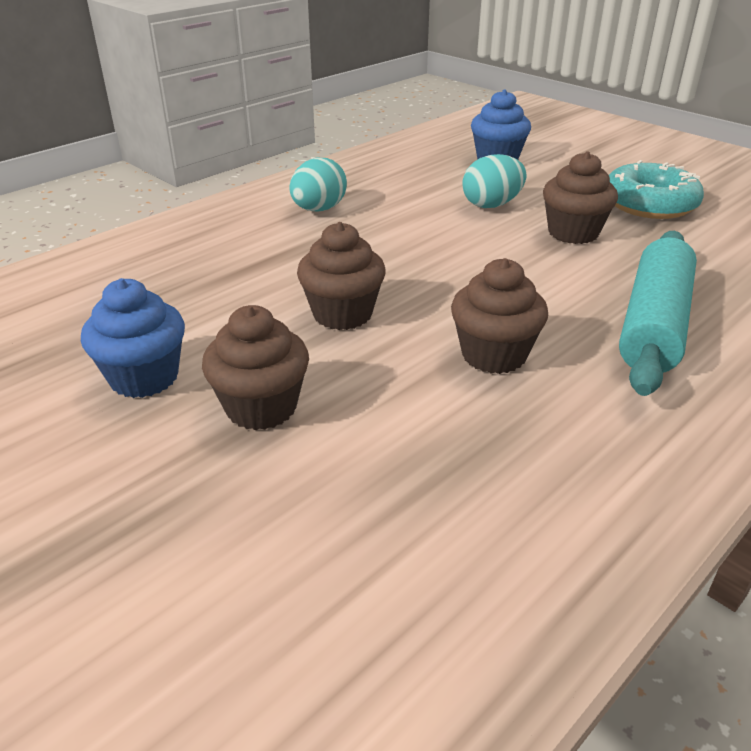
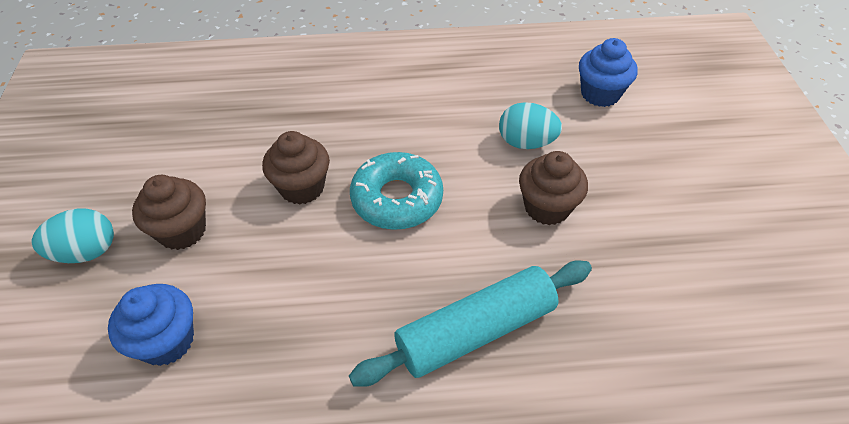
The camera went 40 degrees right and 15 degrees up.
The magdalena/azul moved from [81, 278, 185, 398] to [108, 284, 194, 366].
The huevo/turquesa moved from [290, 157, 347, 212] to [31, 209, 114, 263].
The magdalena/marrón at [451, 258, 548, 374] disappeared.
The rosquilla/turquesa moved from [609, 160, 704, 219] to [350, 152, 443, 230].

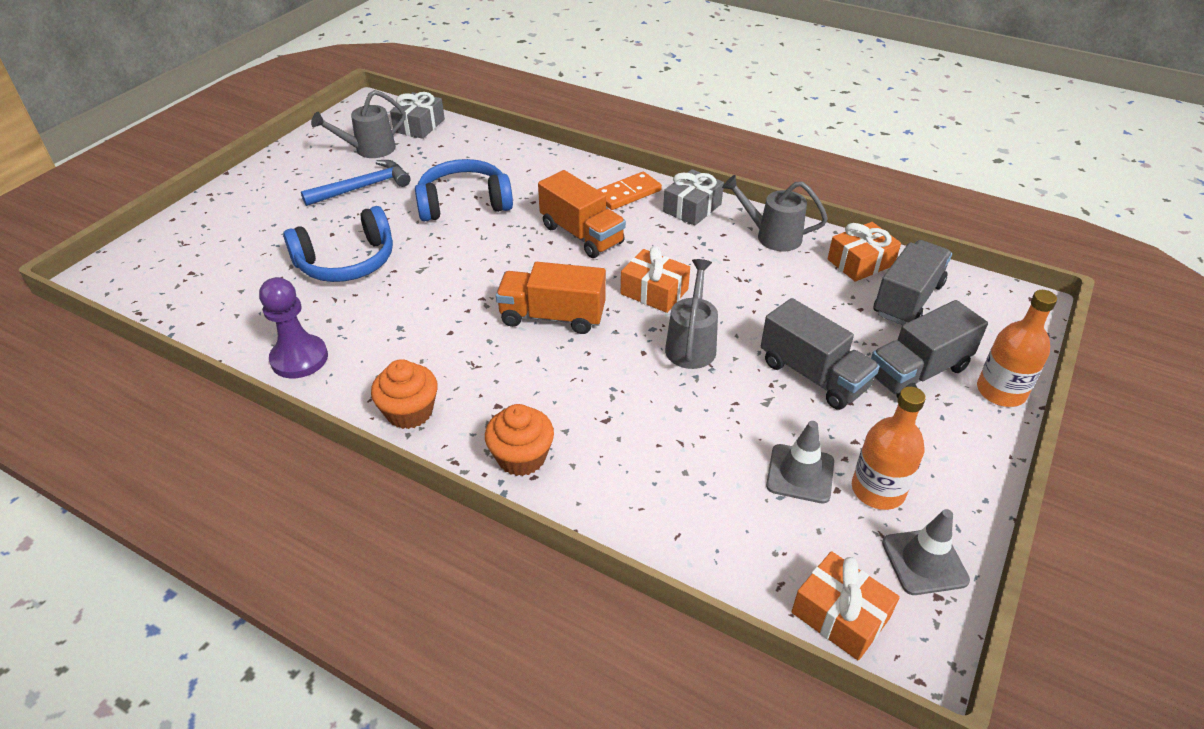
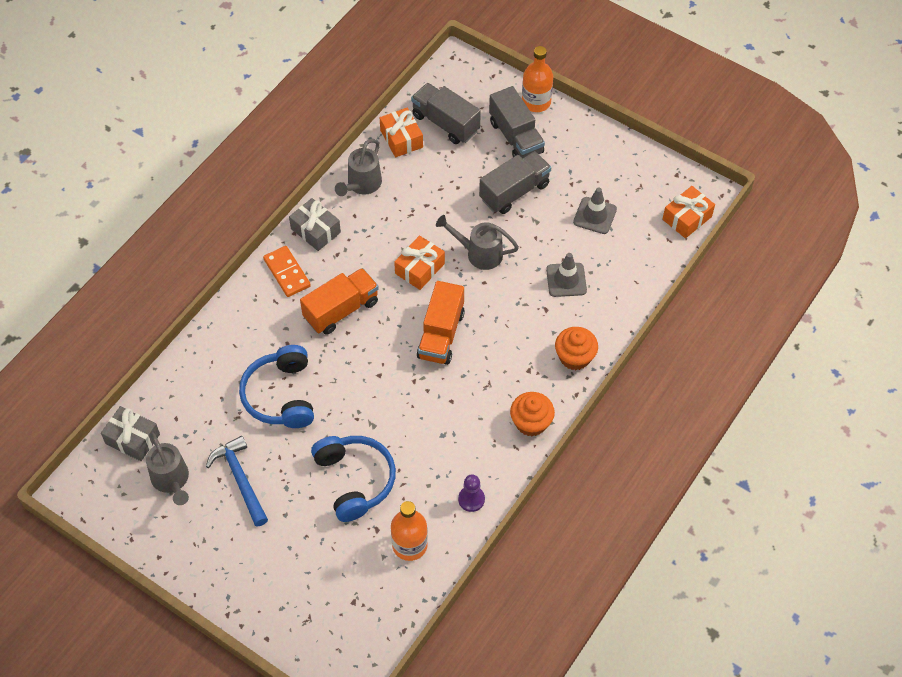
The camera went 85 degrees left and 15 degrees up.
The peón/morado at [259, 277, 328, 378] changed to 0.64 times the size.
The botella/naranja moved from [852, 386, 926, 510] to [391, 501, 428, 561].
The cono de tráfico/gris moved from [882, 509, 970, 595] to [546, 253, 587, 297].

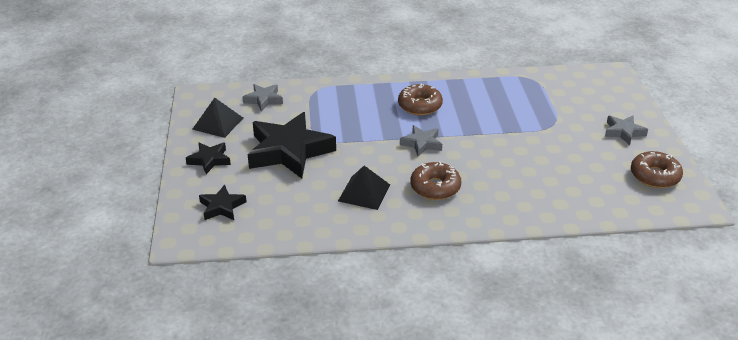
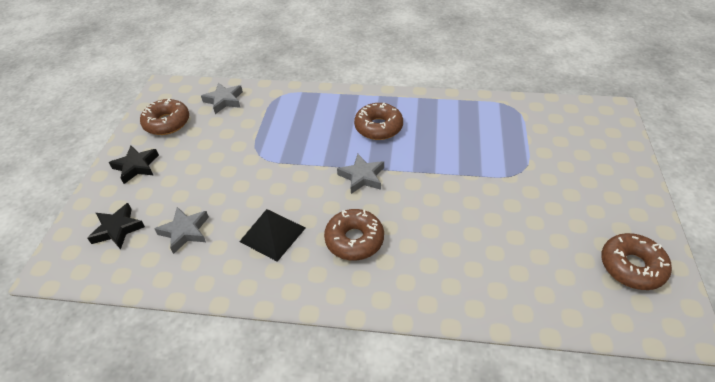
The camera went 15 degrees right and 10 degrees up.
The pirámide/negro at [192, 98, 243, 138] was replaced by the rosquilla/marrón at [140, 99, 189, 135].
The estrella/negro at [248, 112, 336, 178] disappeared.
The estrella/gris moved from [605, 115, 648, 145] to [155, 207, 209, 254].

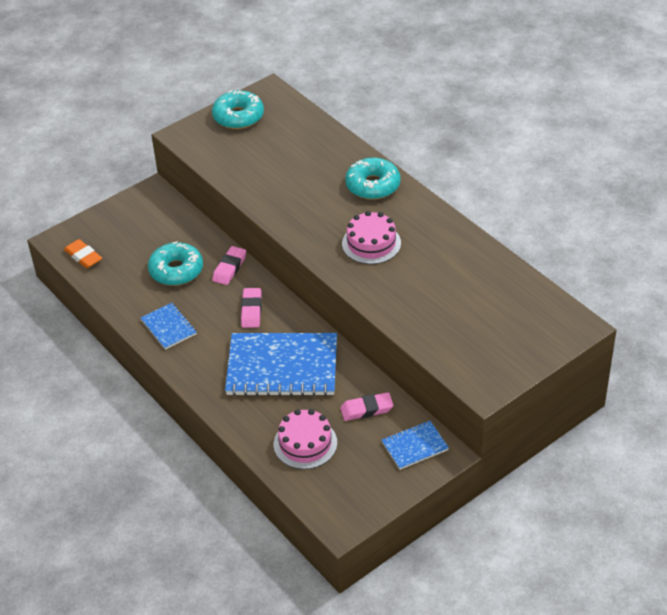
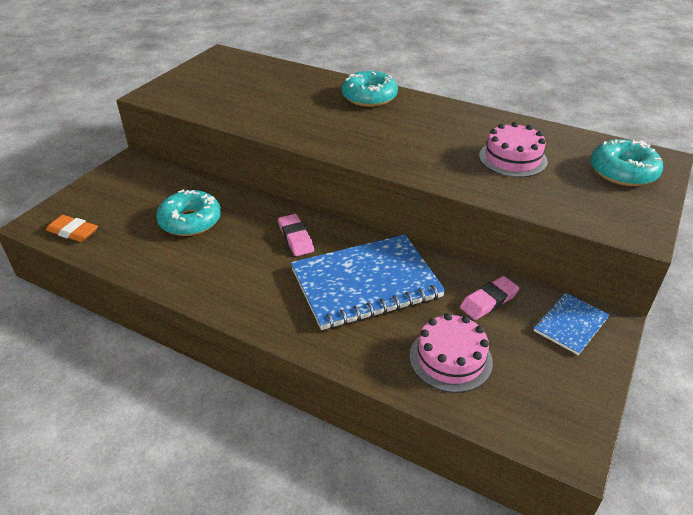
The camera went 25 degrees left and 5 degrees down.
The cuaderno/azul at [141, 303, 197, 350] disappeared.
The rosquilla/turquesa moved from [212, 90, 264, 129] to [590, 139, 663, 186].
The goma de borrar/rosa at [212, 246, 246, 285] disappeared.
The tarta/rosa moved from [342, 211, 401, 264] to [479, 122, 548, 177].

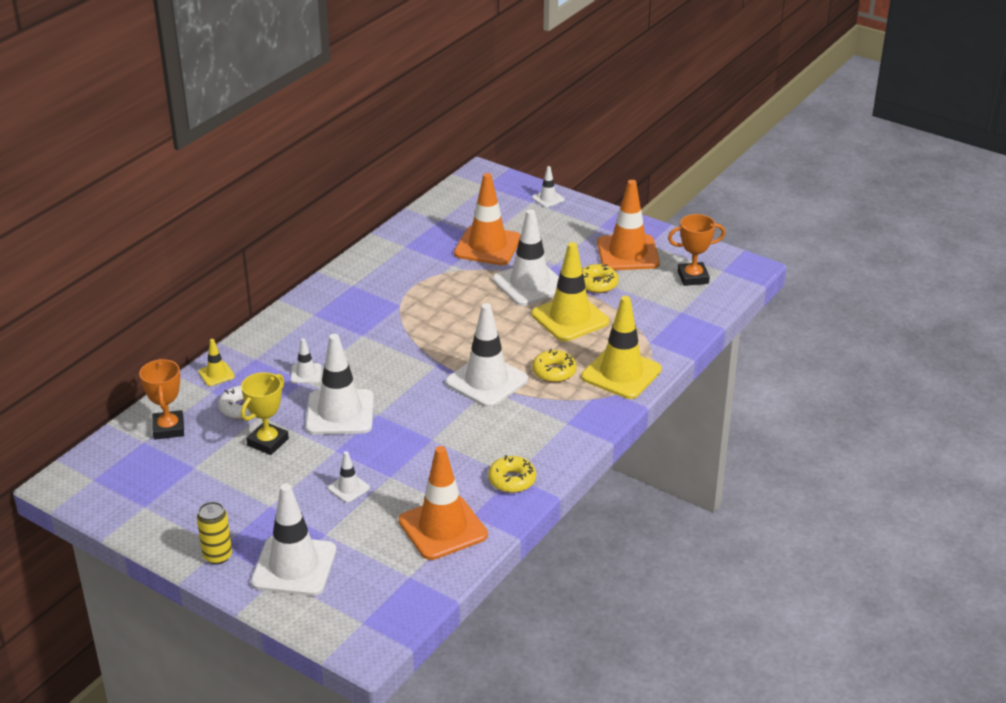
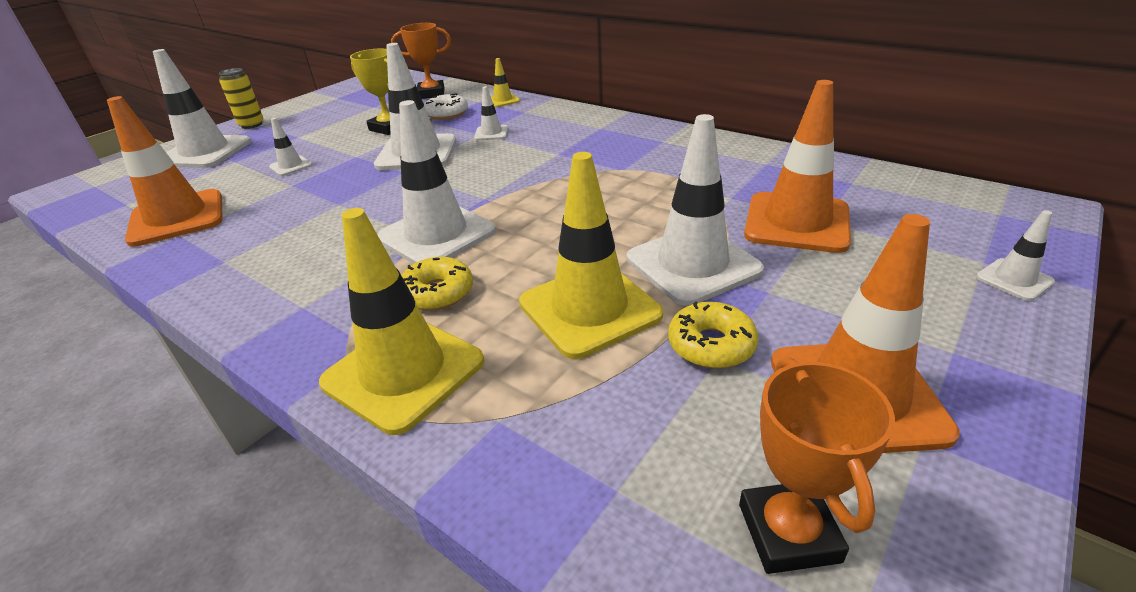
The camera went 95 degrees right and 0 degrees up.
The rosquilla/amarillo at [488, 455, 536, 493] disappeared.

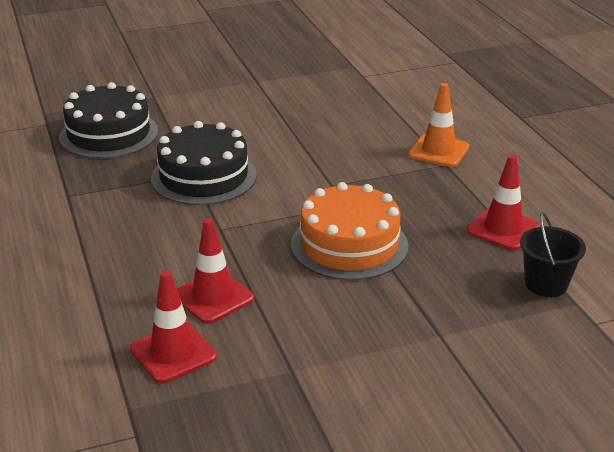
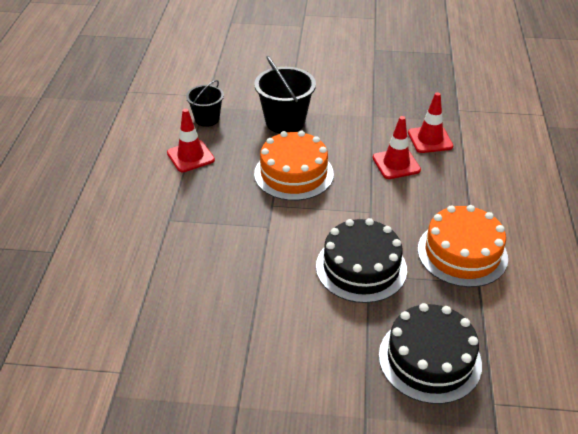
The camera went 155 degrees left and 10 degrees up.
The cono de tráfico/naranja at [408, 83, 469, 167] disappeared.
The balde/negro at [254, 56, 316, 133] appeared.
The tarta/naranja at [417, 205, 508, 287] appeared.

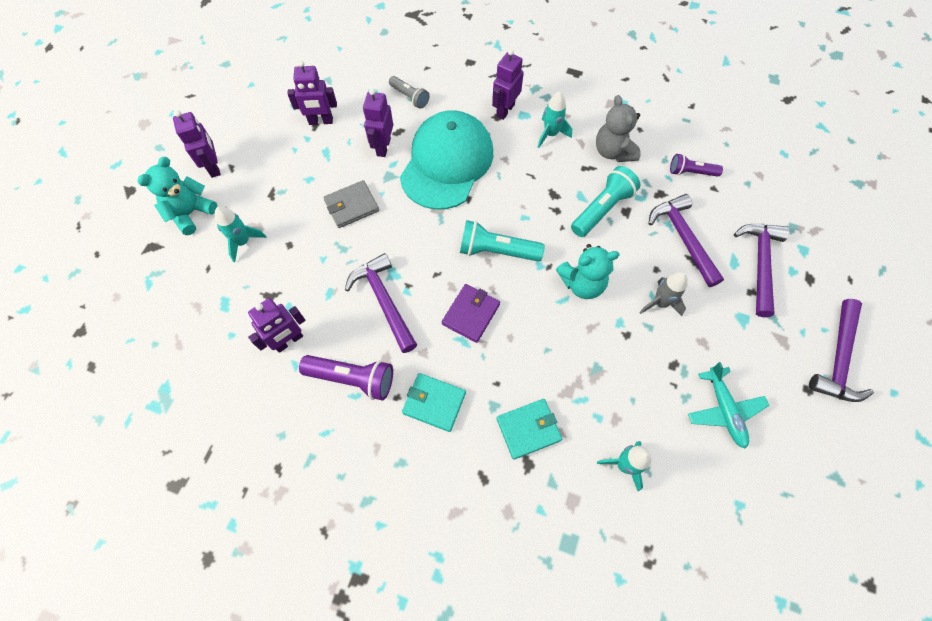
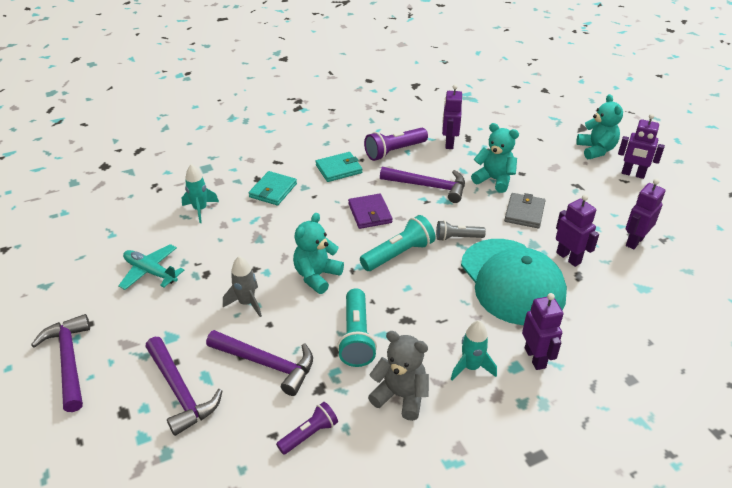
The camera went 135 degrees right and 25 degrees down.
The cohete/turquesa at [215, 206, 267, 262] disappeared.
The lámpara de mano/gris moved from [389, 76, 430, 109] to [436, 220, 486, 241].
The osito/turquesa at [471, 123, 519, 193] appeared.

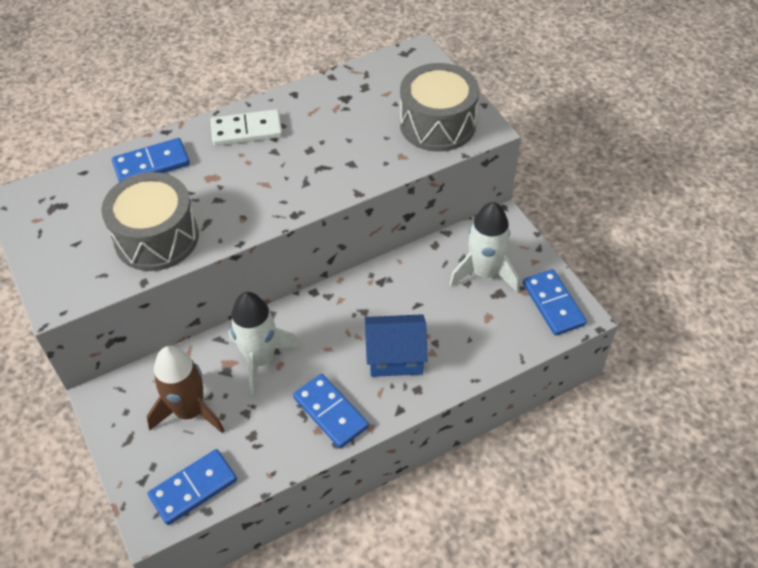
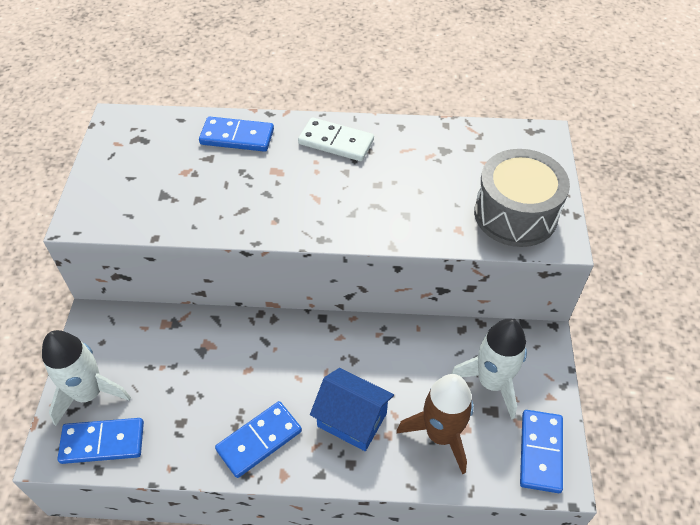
The camera went 30 degrees right and 0 degrees up.
The tambor/gris at [101, 172, 199, 271] disappeared.
The cohete/marrón moved from [147, 346, 225, 433] to [397, 374, 474, 474].
The cohete/blanco moved from [228, 292, 300, 396] to [42, 330, 131, 426].
The ficha de dominó/azul at [293, 374, 369, 448] turned 60 degrees clockwise.

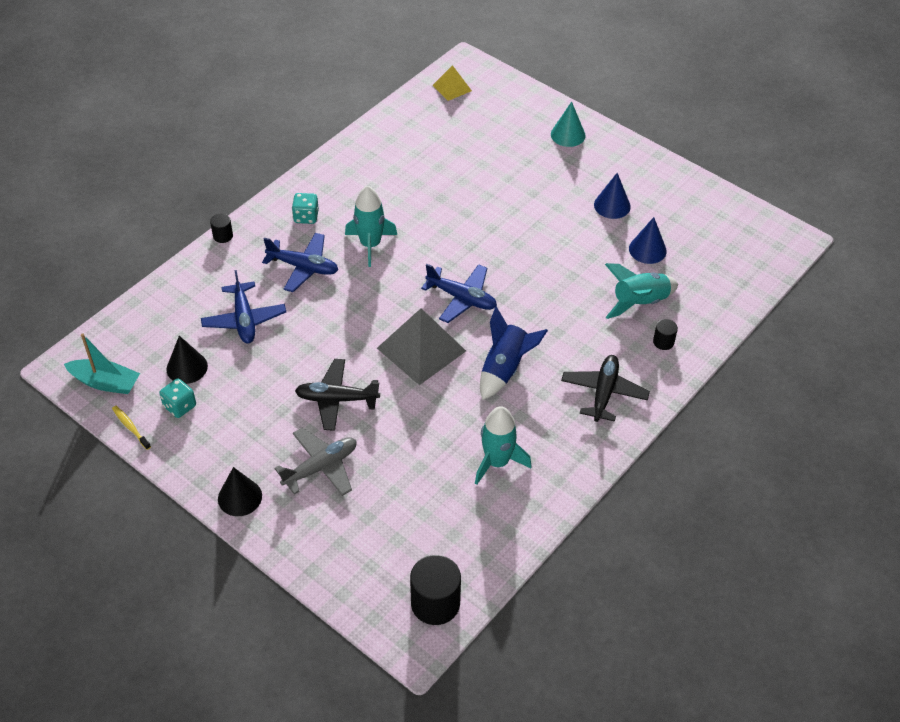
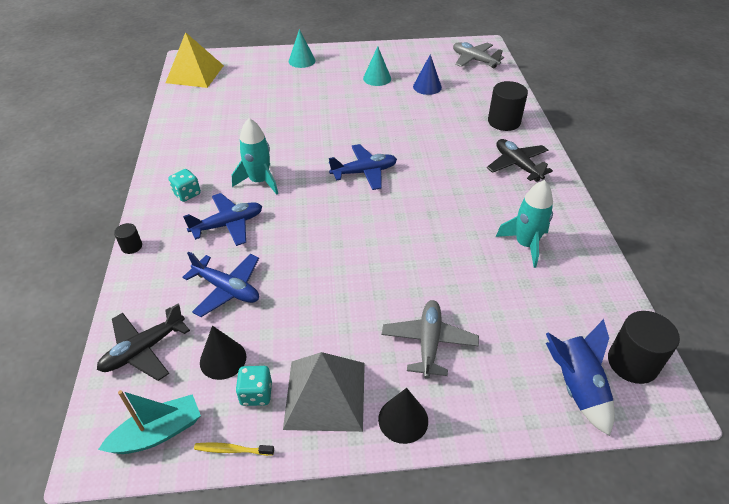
The camera went 45 degrees left and 5 degrees down.
The avión/negro moved from [295, 359, 380, 431] to [97, 304, 190, 381].
The pirámide/gris moved from [377, 308, 466, 385] to [283, 352, 365, 432].
The pirámide/amarillo at [433, 65, 472, 101] changed to 1.86 times the size.
The cohete/azul moved from [480, 306, 548, 400] to [546, 319, 615, 436].
The cono/azul at [594, 173, 631, 219] became the cono/turquesa at [363, 46, 391, 86].
The cohete/turquesa at [605, 263, 678, 319] disappeared.
The cilindro/negro at [653, 319, 678, 350] changed to 1.99 times the size.
The avión/gris at [453, 42, 504, 68] appeared.

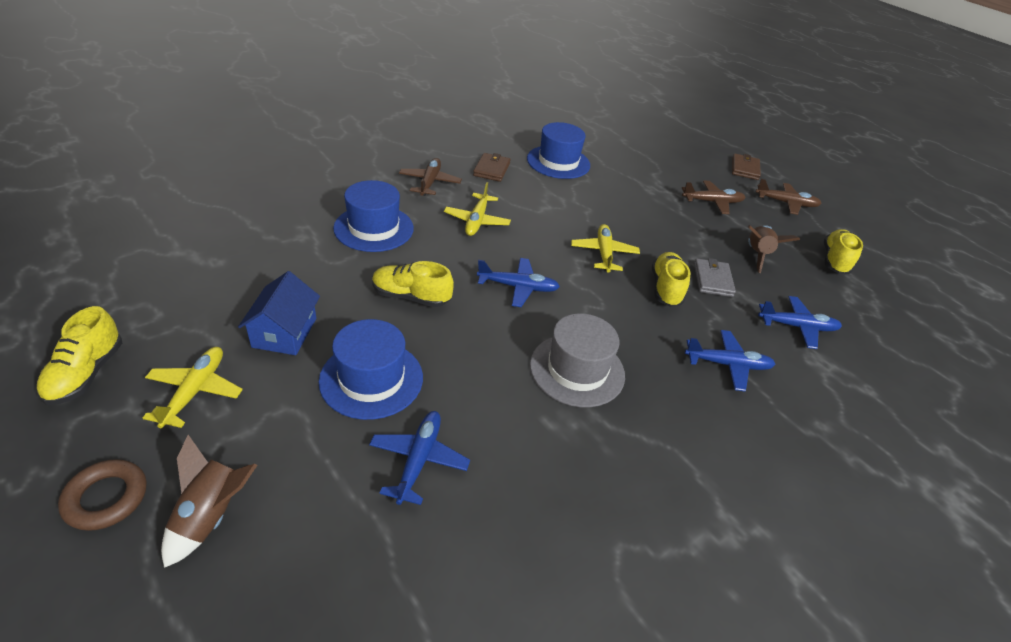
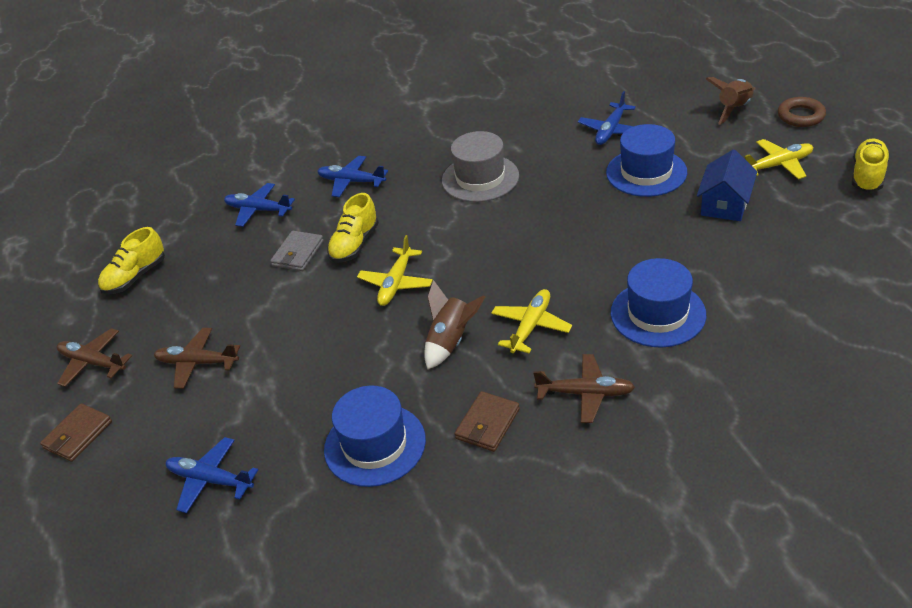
The camera went 155 degrees left and 0 degrees up.
The avión/amarillo at [143, 347, 243, 428] turned 135 degrees counterclockwise.
The zapato/amarillo at [372, 261, 454, 307] disappeared.
The avión/marrón at [399, 158, 462, 196] turned 105 degrees counterclockwise.
The avión/azul moved from [477, 258, 560, 307] to [166, 437, 258, 513].
The cohete/marrón moved from [748, 225, 800, 273] to [424, 280, 485, 369].

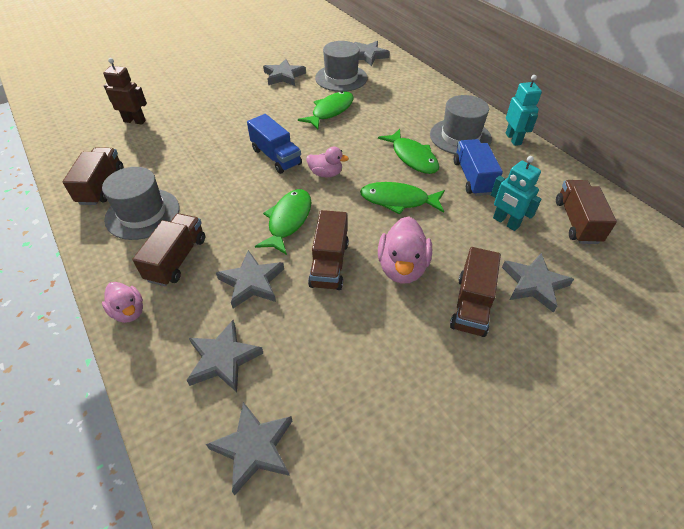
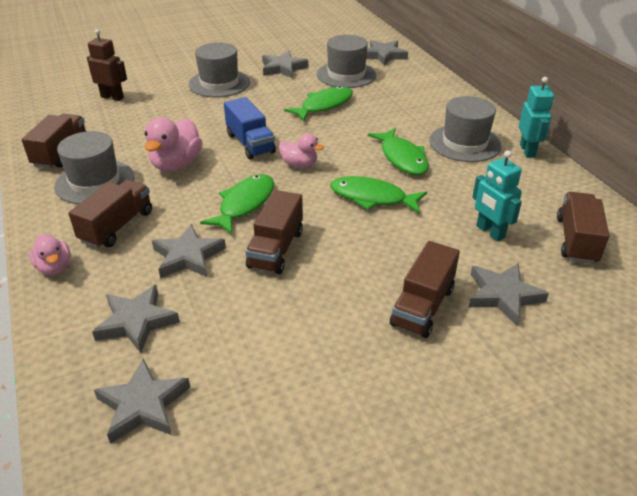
The camera went 10 degrees right and 10 degrees down.
The pato/rosa moved from [378, 216, 432, 284] to [144, 117, 203, 171].
The camión/azul at [454, 139, 503, 196] disappeared.
The sombrero/gris at [189, 42, 250, 97] appeared.

